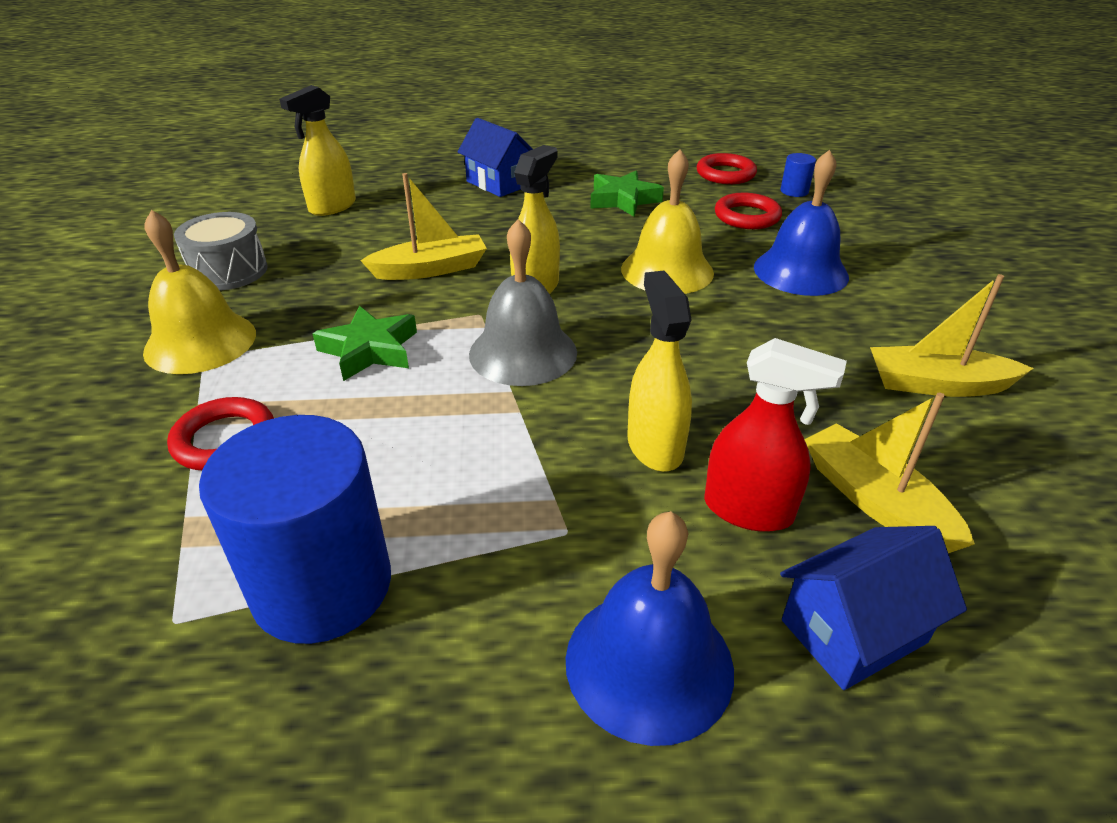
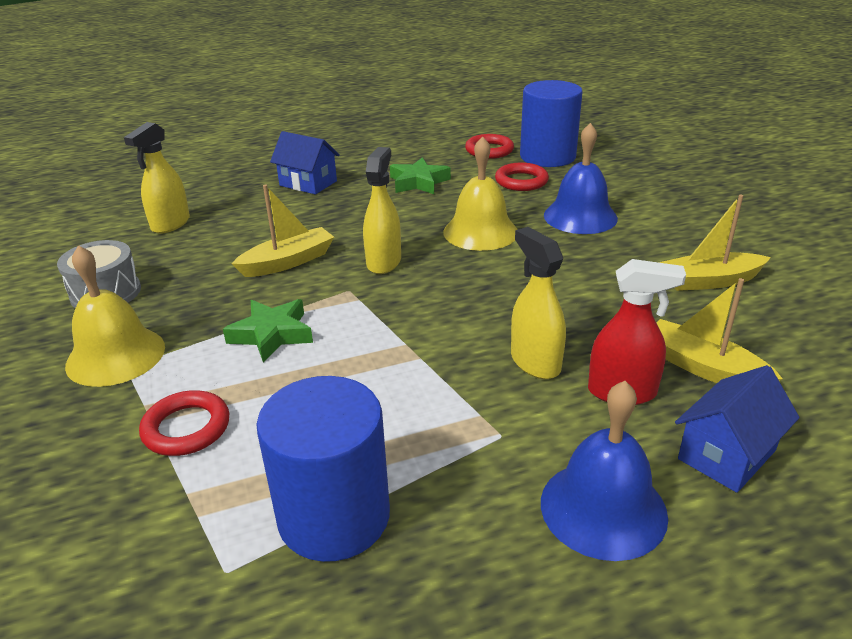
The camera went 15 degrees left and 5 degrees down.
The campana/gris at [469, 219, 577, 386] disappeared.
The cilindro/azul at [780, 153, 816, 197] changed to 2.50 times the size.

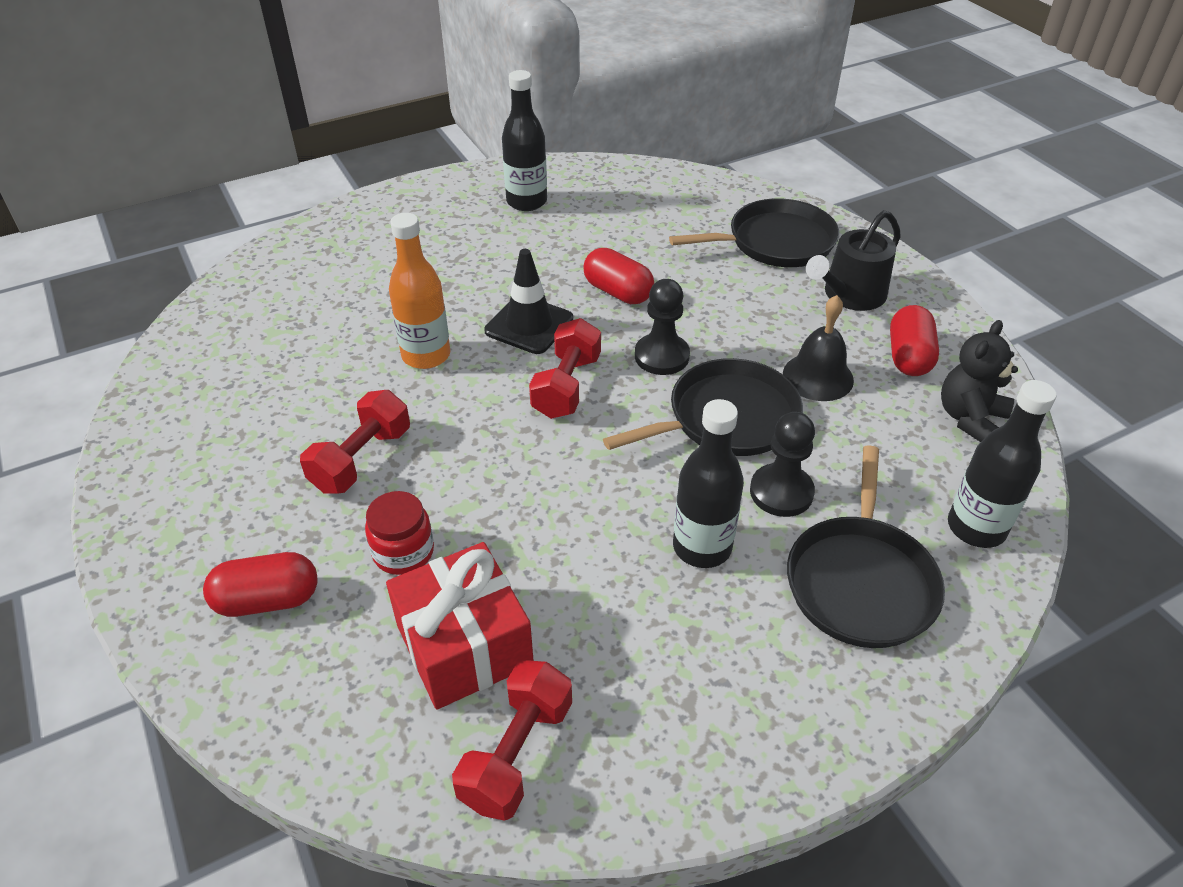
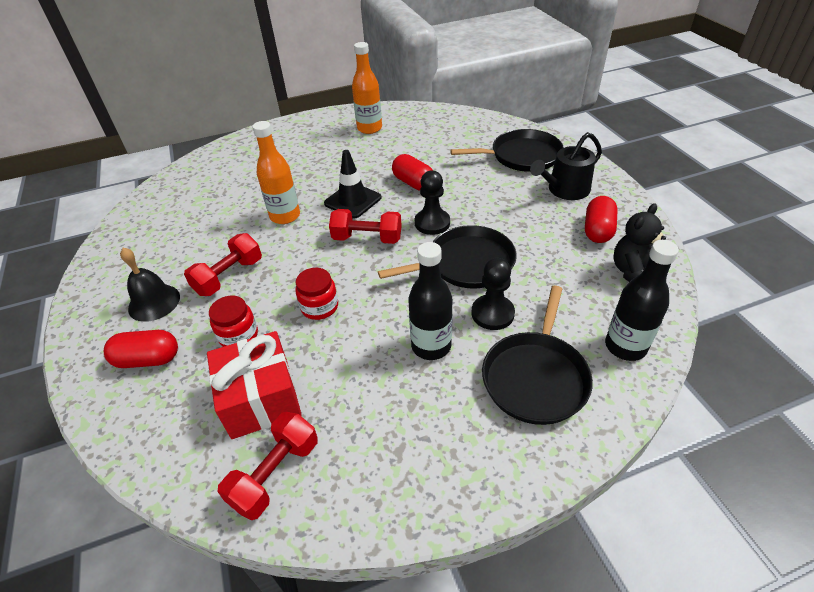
The camera went 10 degrees right and 0 degrees up.
The botella/negro at [502, 70, 547, 211] became the botella/naranja at [352, 42, 382, 134].
The mancuerna/rojo at [529, 318, 601, 419] turned 75 degrees clockwise.
The campana/negro moved from [783, 295, 854, 401] to [120, 248, 180, 322].
The tarro/rojo at [295, 268, 338, 320] appeared.

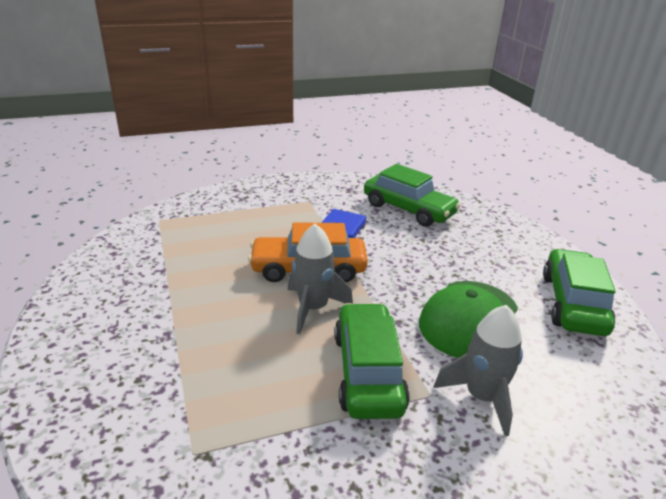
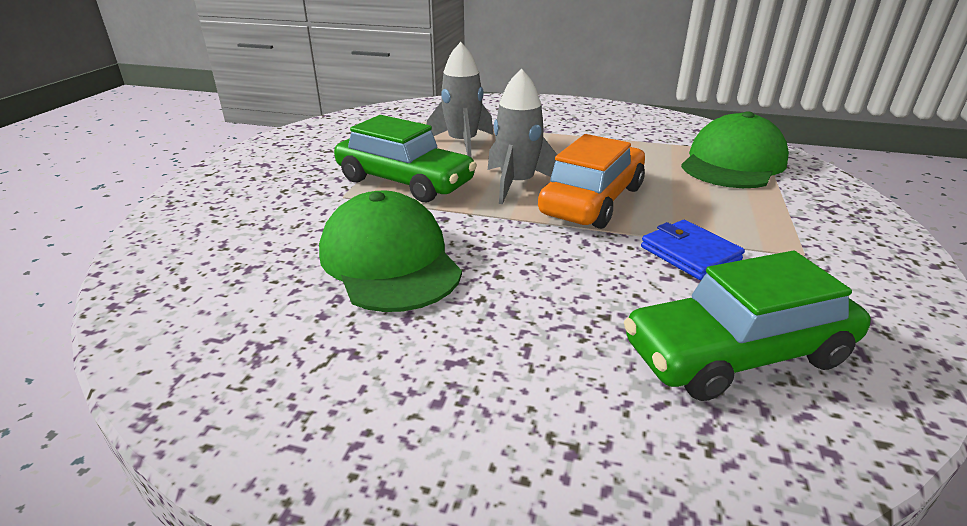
The camera went 125 degrees right and 0 degrees up.
The cohete/gris moved from [434, 305, 523, 437] to [427, 42, 493, 158].
The coche/verde at [543, 249, 616, 336] disappeared.
The gorra/verde at [681, 111, 789, 188] appeared.

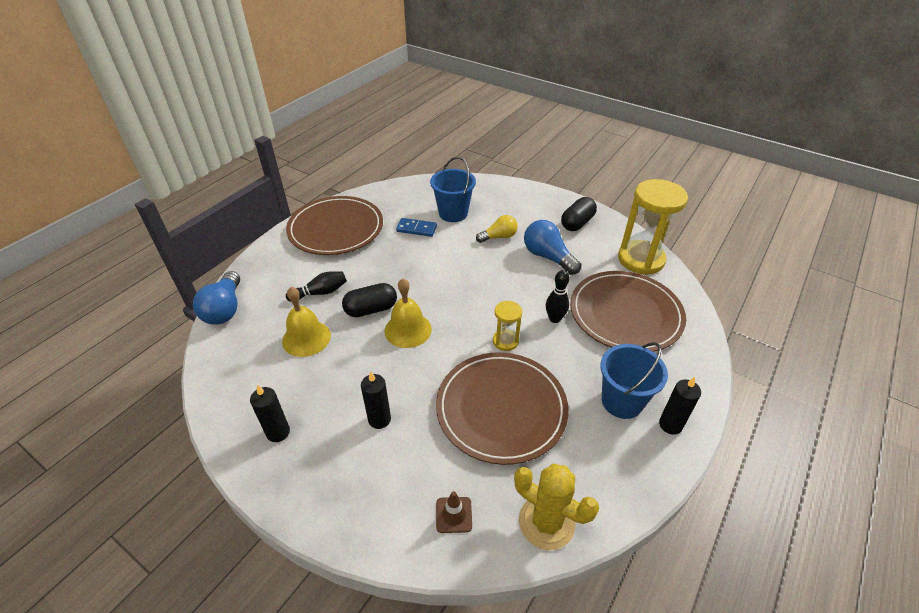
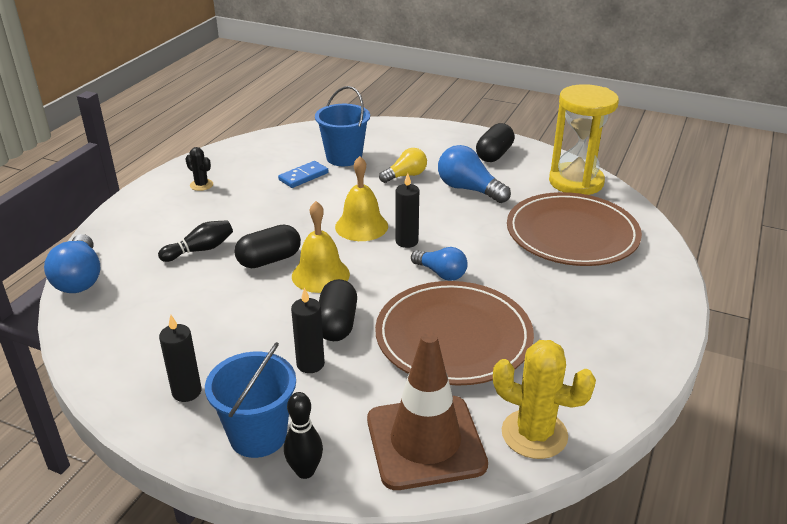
The camera went 10 degrees left and 10 degrees down.
The campana/amarillo moved from [282, 287, 331, 357] to [335, 156, 388, 241].
The plato/marrón at [286, 196, 383, 255] was replaced by the cactus/negro at [185, 147, 213, 191].
The ficha de dominó/azul at [396, 218, 437, 237] turned 45 degrees counterclockwise.
The cono de tráfico/marrón at [436, 491, 472, 533] changed to 2.47 times the size.
The reloj de arena/amarillo at [493, 301, 522, 351] was replaced by the bombilla/azul at [411, 247, 468, 281].
The bolo/negro moved from [546, 270, 570, 323] to [284, 392, 323, 479].
The balde/azul moved from [600, 342, 668, 419] to [205, 342, 296, 458].
The vela/negro moved from [659, 377, 701, 435] to [396, 173, 419, 248].
The cápsula/negro at [319, 279, 357, 341] appeared.

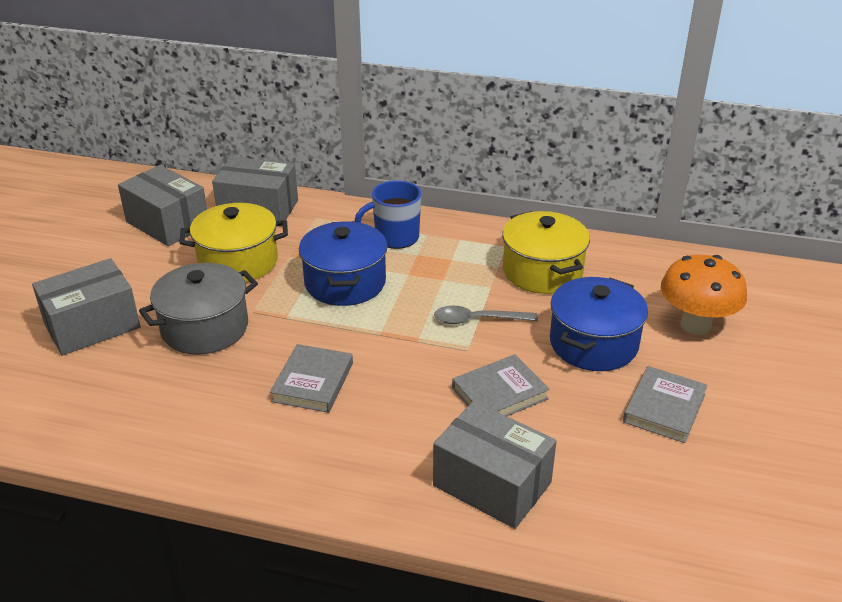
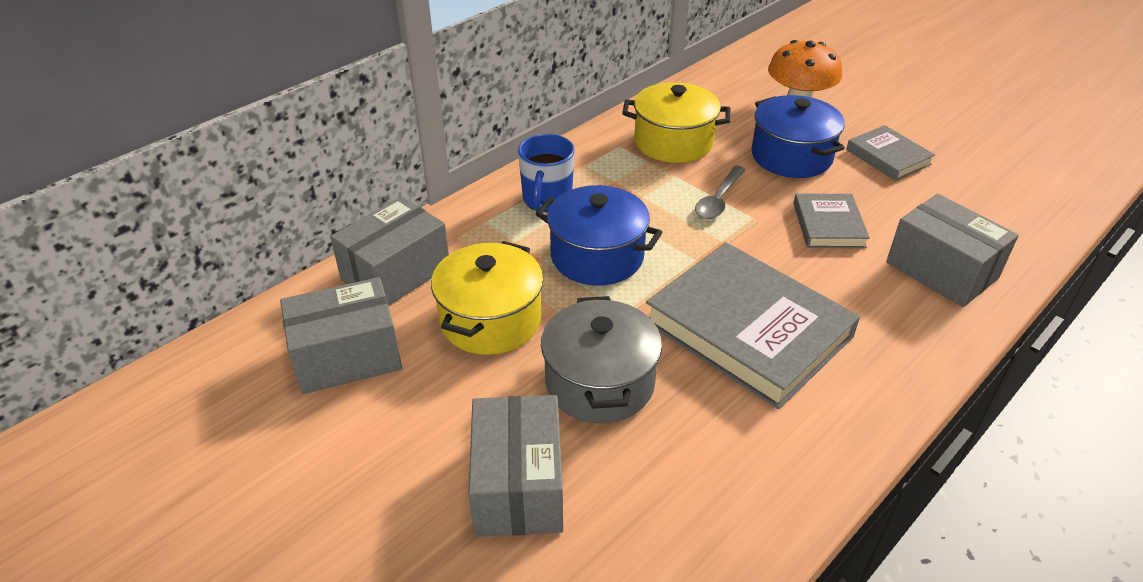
The camera went 60 degrees left and 5 degrees up.
The libro/gris at [270, 344, 353, 413] changed to 1.97 times the size.
The caja/gris at [433, 401, 557, 529] turned 75 degrees clockwise.

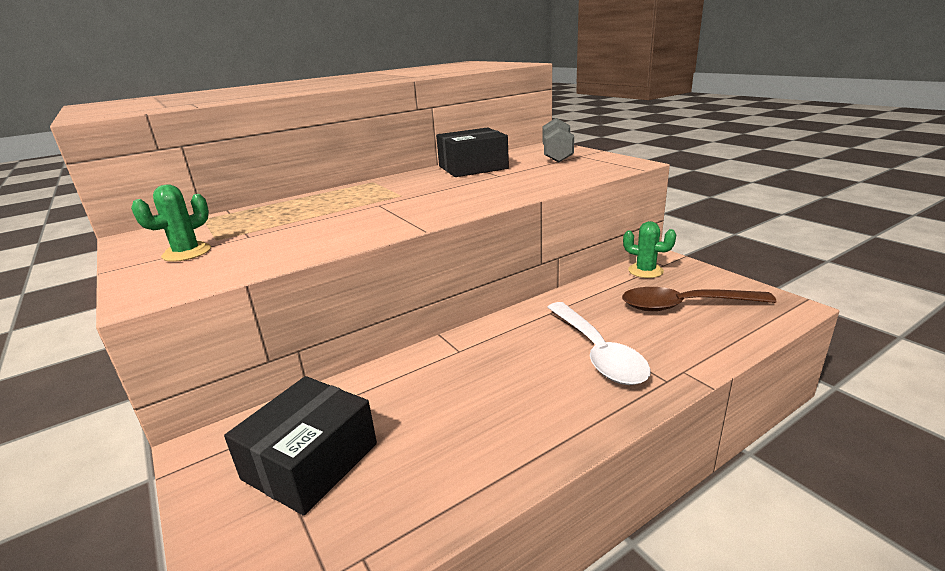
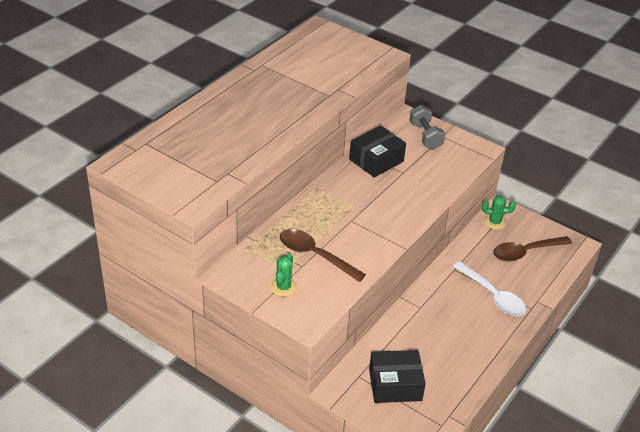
The camera went 25 degrees left and 15 degrees up.
The caja/negro at [224, 376, 377, 516] turned 75 degrees clockwise.
The cuchara/marrón at [280, 229, 366, 282] appeared.

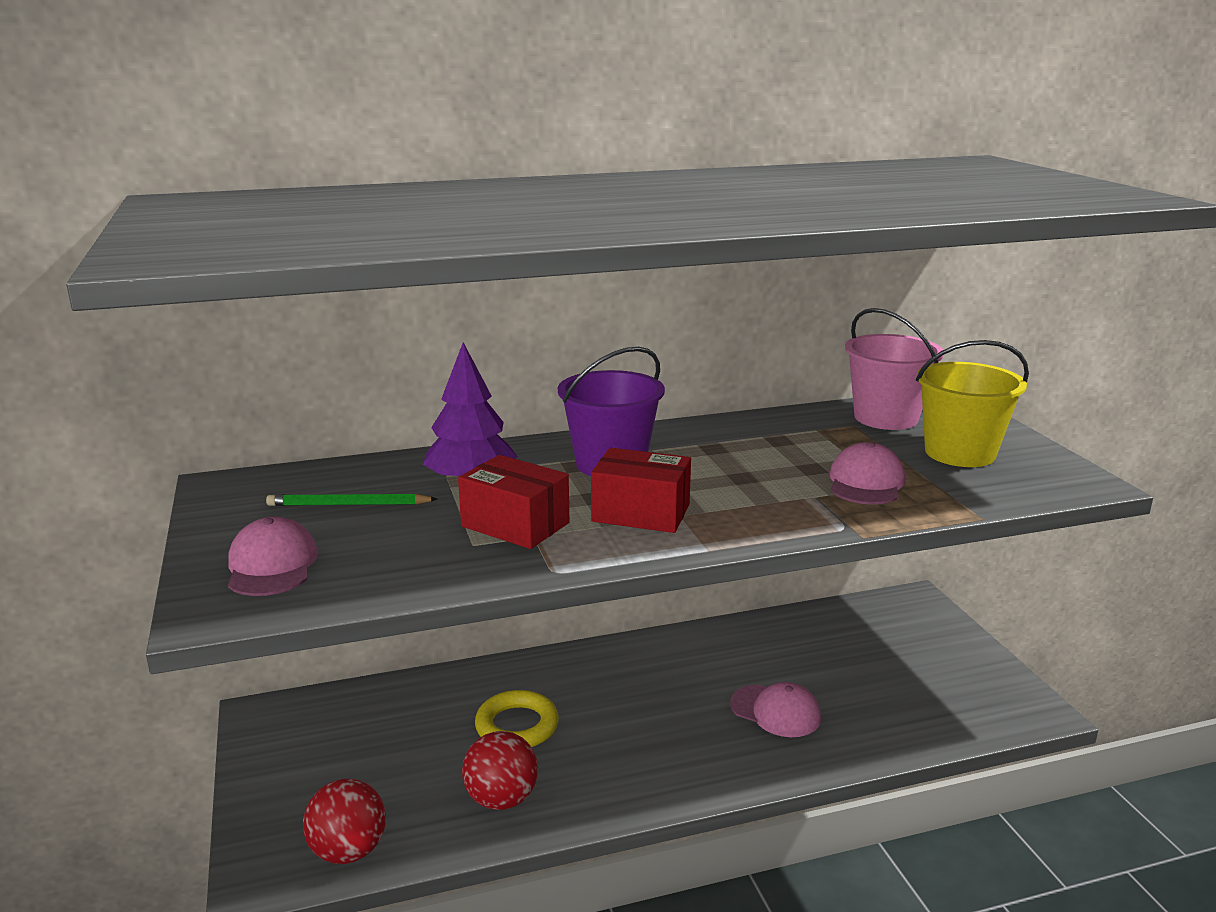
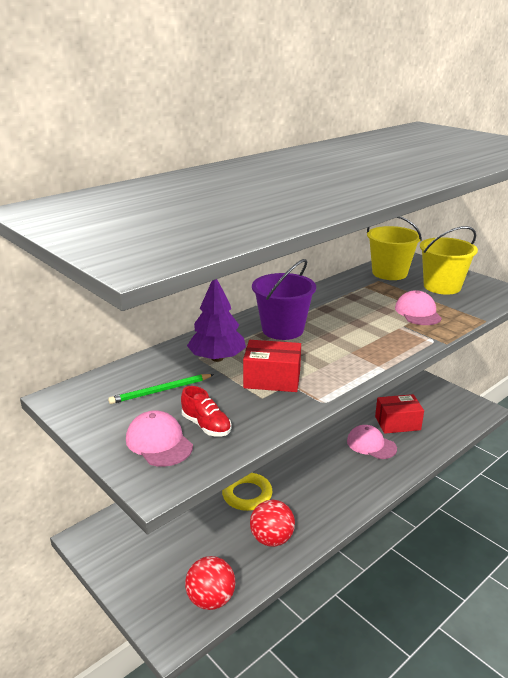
The camera went 25 degrees left and 5 degrees up.
The caja/rojo moved from [591, 448, 691, 533] to [375, 394, 424, 434].
The gorra/rosa at [730, 682, 821, 737] turned 150 degrees counterclockwise.
The balde/rosa at [845, 308, 944, 430] became the balde/amarillo at [367, 216, 422, 280].
The zapato/rojo at [181, 386, 232, 436] appeared.

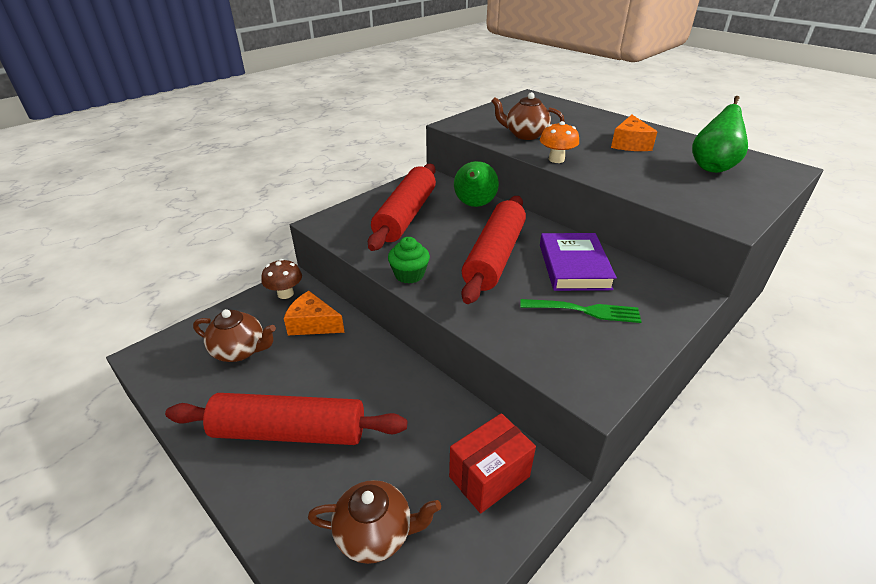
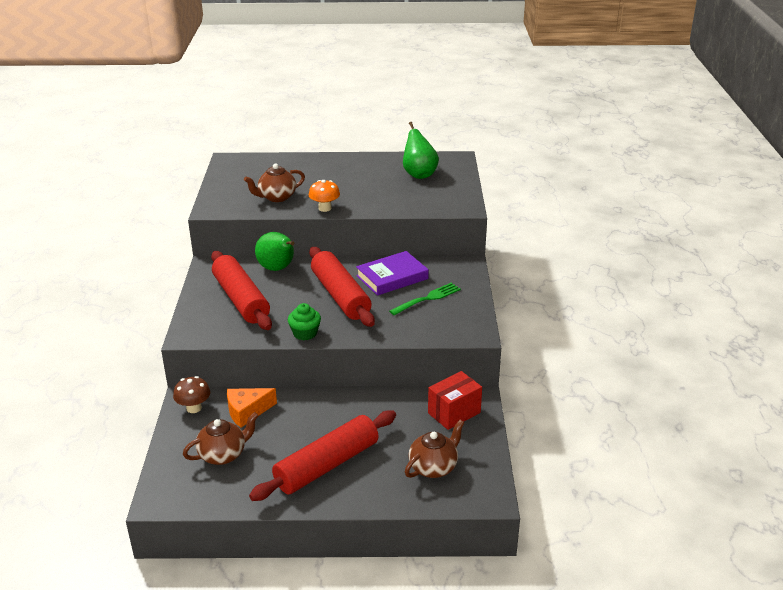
The camera went 45 degrees left and 5 degrees down.
The caja/rojo at [449, 413, 536, 514] turned 45 degrees clockwise.
The libro/morado at [540, 233, 617, 291] turned 75 degrees counterclockwise.
The queso/naranja at [611, 115, 658, 151] disappeared.

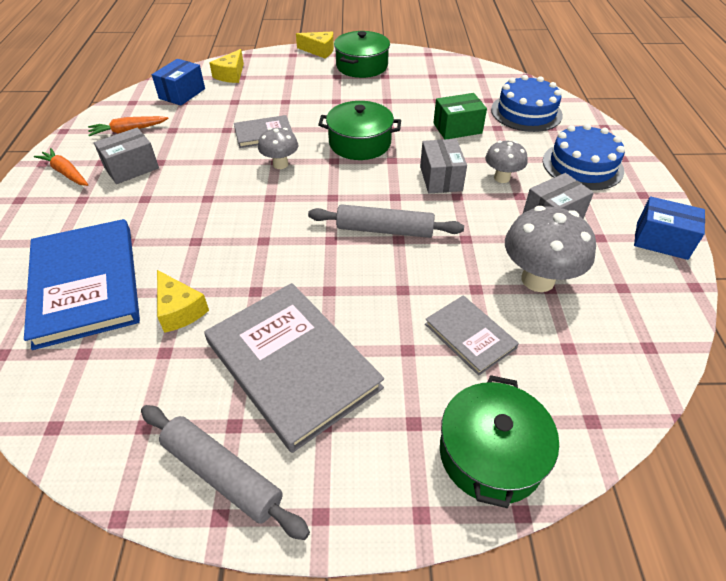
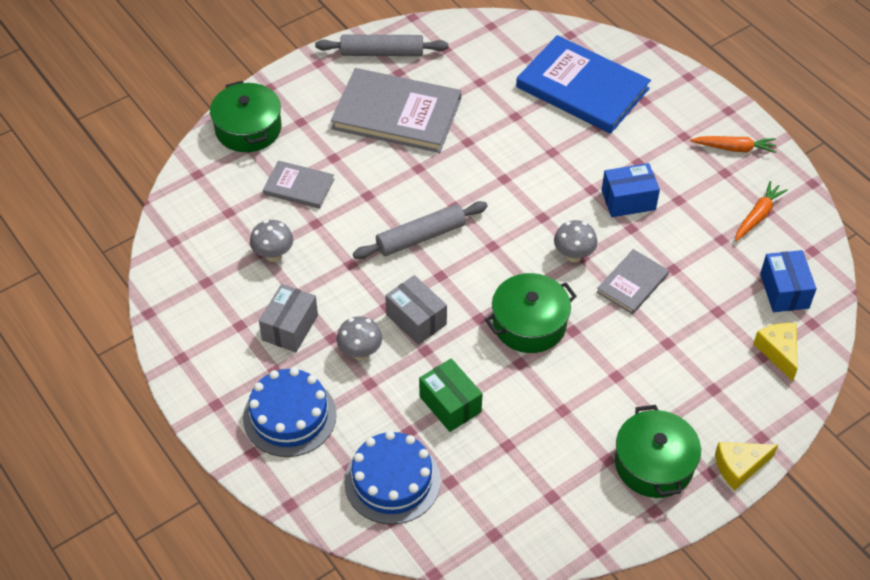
The camera went 145 degrees right and 5 degrees up.
The caja/gris at [94, 128, 159, 184] disappeared.
The queso/amarillo at [157, 270, 209, 333] disappeared.
The caja/verde at [433, 93, 487, 139] turned 75 degrees counterclockwise.
The seta/gris at [505, 206, 596, 292] changed to 0.59 times the size.
The caja/azul moved from [634, 196, 705, 260] to [602, 163, 660, 217].

